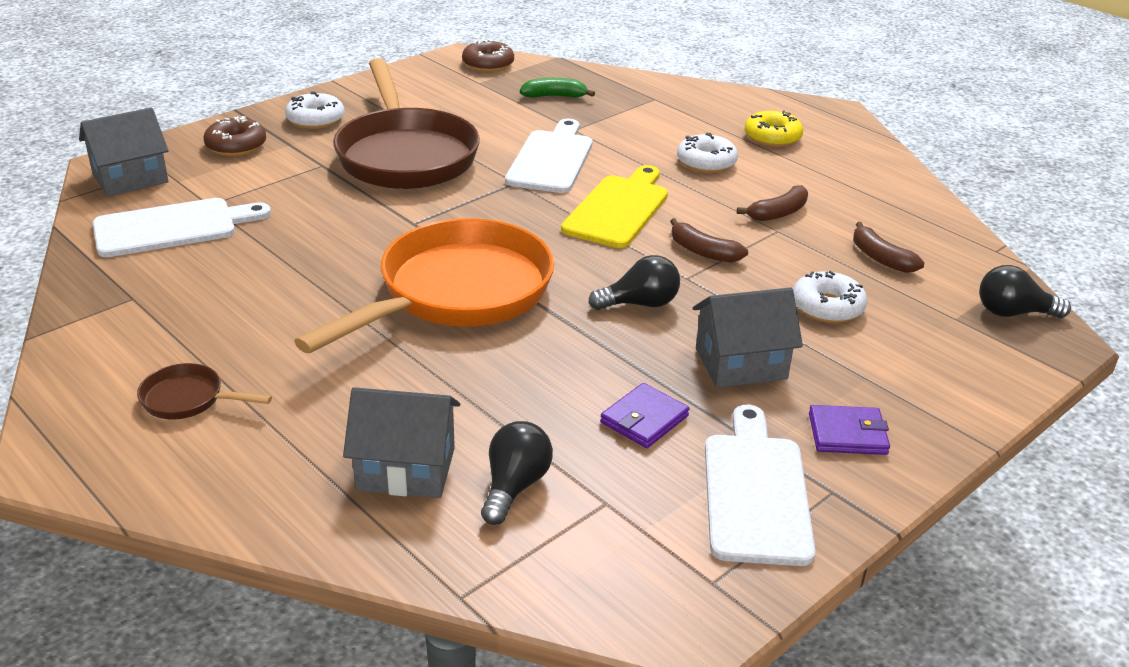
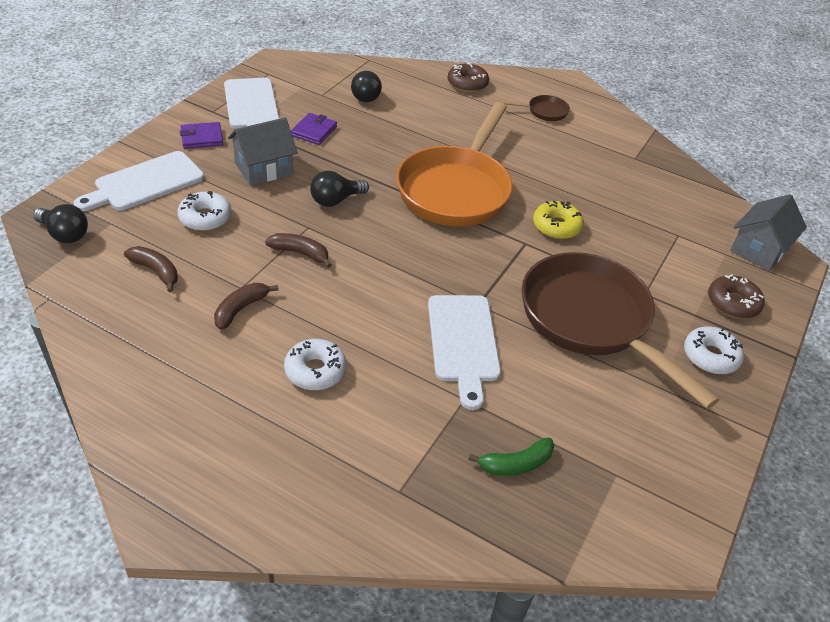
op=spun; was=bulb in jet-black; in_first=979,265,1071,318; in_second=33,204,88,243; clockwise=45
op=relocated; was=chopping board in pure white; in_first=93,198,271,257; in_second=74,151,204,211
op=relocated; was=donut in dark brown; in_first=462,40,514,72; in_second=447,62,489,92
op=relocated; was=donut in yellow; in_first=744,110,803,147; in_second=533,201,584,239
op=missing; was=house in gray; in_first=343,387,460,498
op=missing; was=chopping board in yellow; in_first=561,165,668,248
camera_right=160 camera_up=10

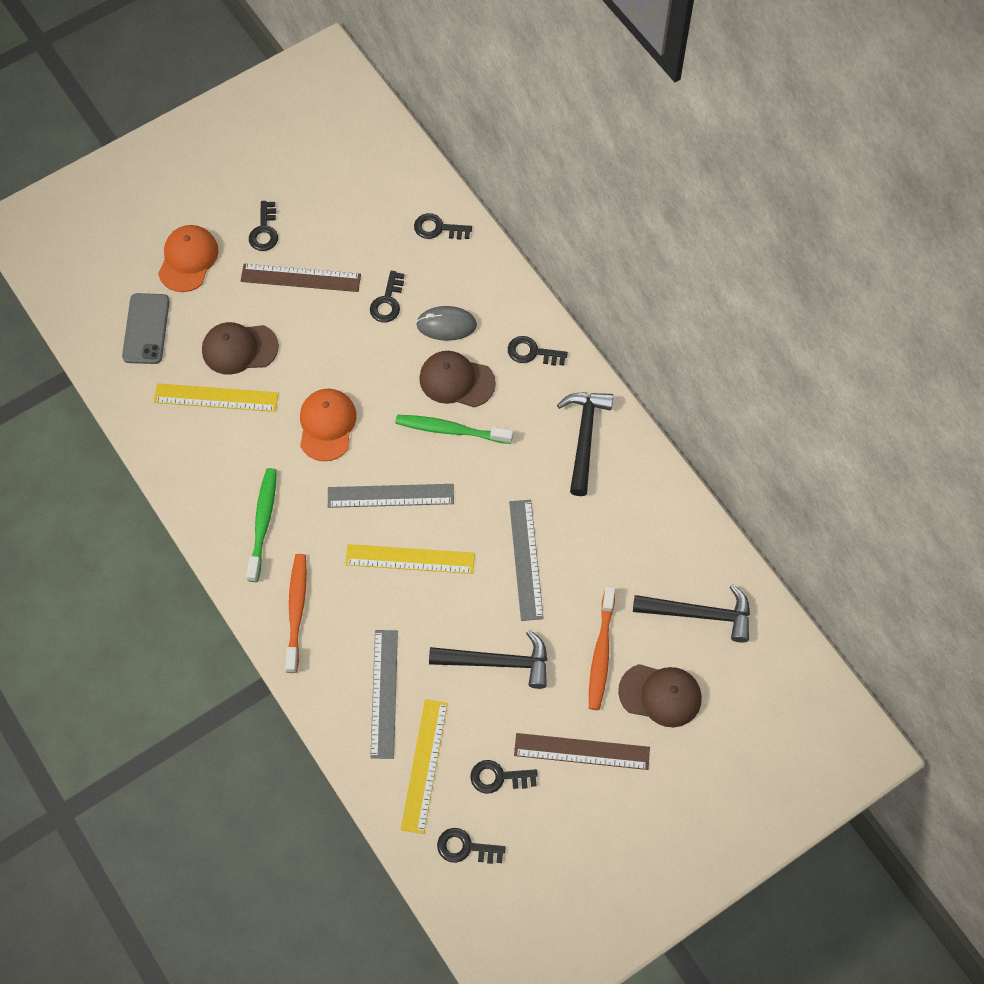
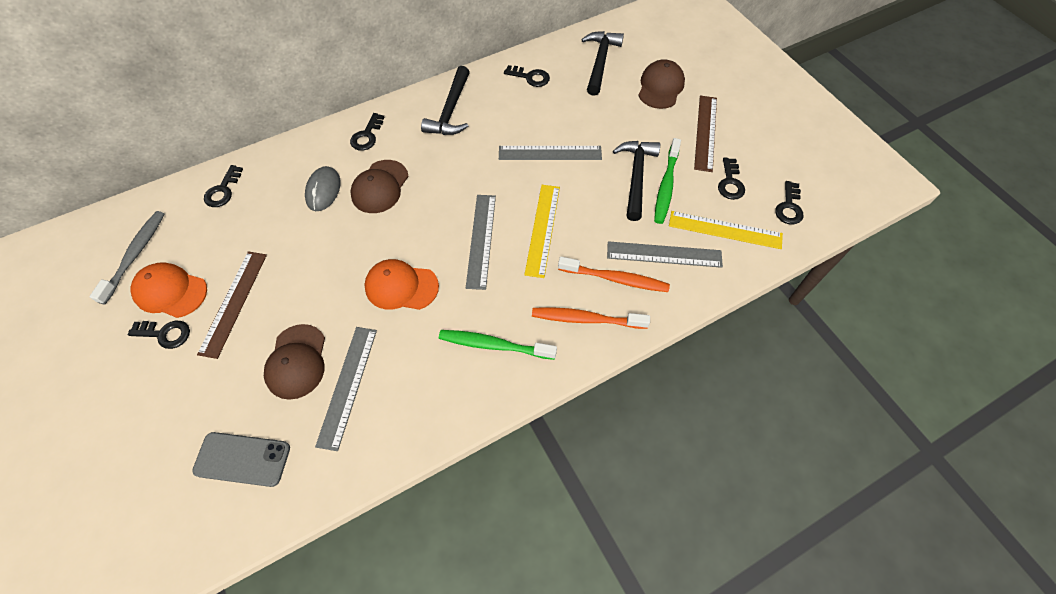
op=appeared; now=dental brush in gray; in_second=89,211,165,305
op=relocated; was=cap in bright orange; in_first=158,225,219,292; in_second=131,262,207,318
op=colour; was=measuring stick in yellow; now=measuring stick in gray; in_first=154,383,278,412; in_second=315,327,377,451
op=spun; was=claw hammer in jet-black; in_first=557,392,613,496; in_second=421,66,470,135; clockwise=-90
op=relocated; was=door key in jet-black; in_first=370,271,404,322; in_second=504,65,550,87
op=relocated; was=dental brush in bright orange; in_first=589,586,615,710; in_second=558,257,670,292
op=relocated; was=dental brush in leaf-green; in_first=395,415,513,444; in_second=654,138,681,224
camera_right=-85 camera_up=-5

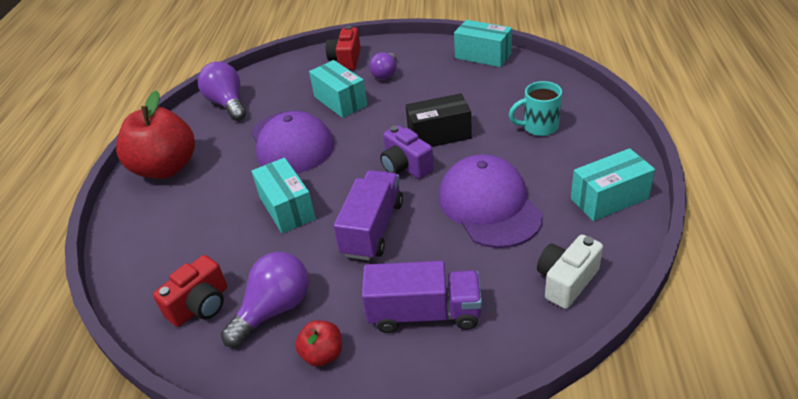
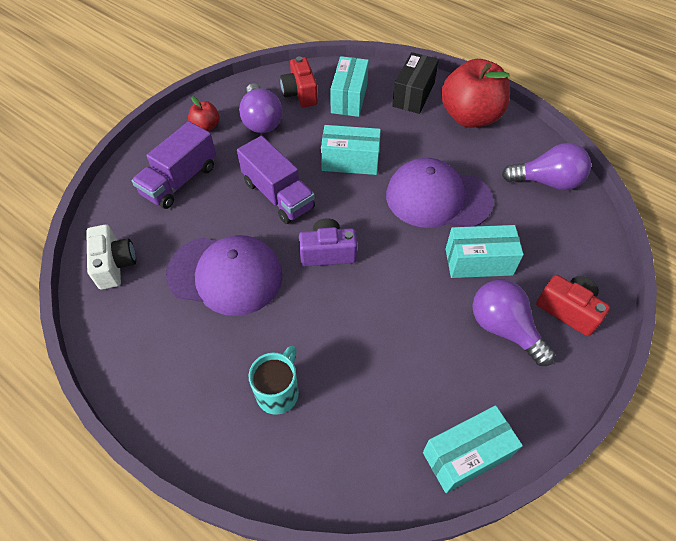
op=relocated; was=package in aqua; in_first=571,148,655,221; in_second=330,56,369,117
op=relocated; was=package in jet-black; in_first=406,93,472,147; in_second=392,52,439,114
op=size; was=bulb in violet; in_first=370,52,396,80; in_second=472,280,555,366; ratio=1.52
camera_right=120 camera_up=15

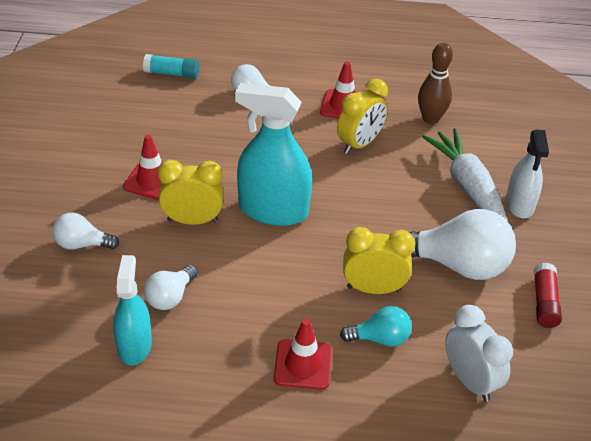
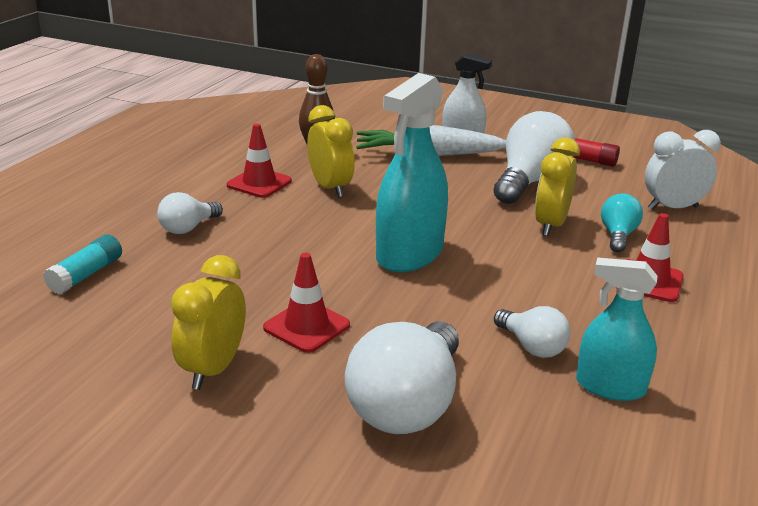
op=relocated; was=alarm clock in yellow; in_first=158,160,224,225; in_second=171,255,246,390
op=size; was=bulb in pure white; in_first=52,213,119,250; in_second=345,321,459,434; ratio=1.89
camera_right=-70 camera_up=-15

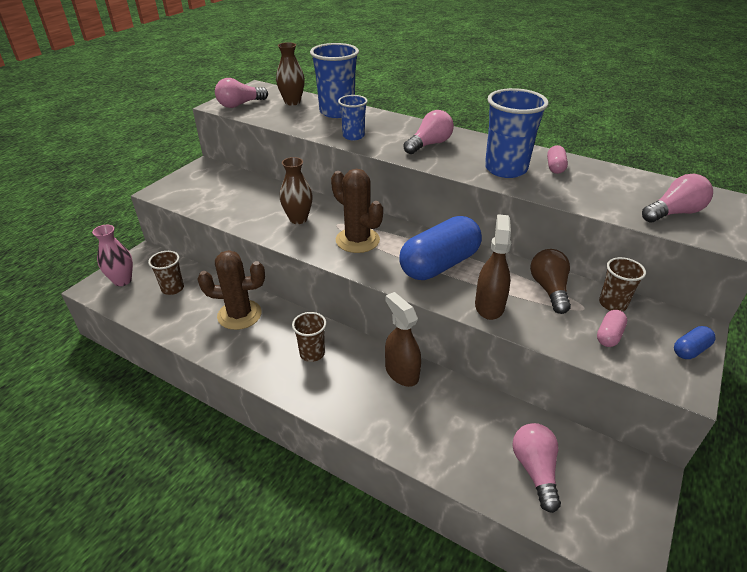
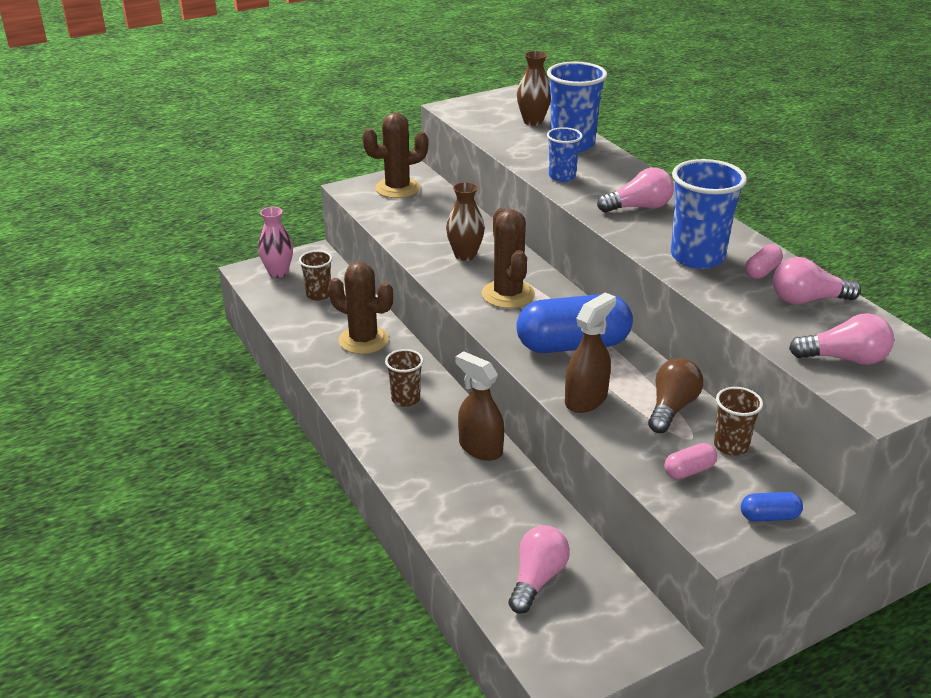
op=appeared; now=saguaro cactus in dark brown; in_second=362,113,428,198
op=spun; was=spray bottle in dark brown; in_first=385,292,421,387; in_second=456,351,504,461; clockwise=-45
op=relocated; was=bulb in rosy; in_first=215,78,268,108; in_second=773,257,861,304
camera_right=30 camera_up=-5

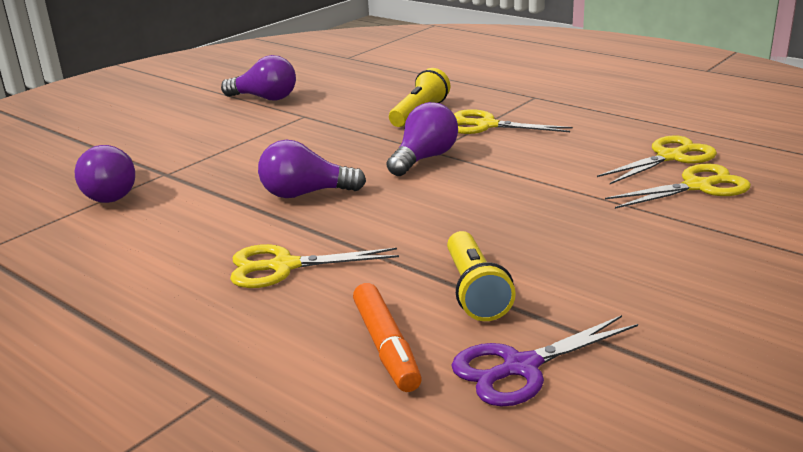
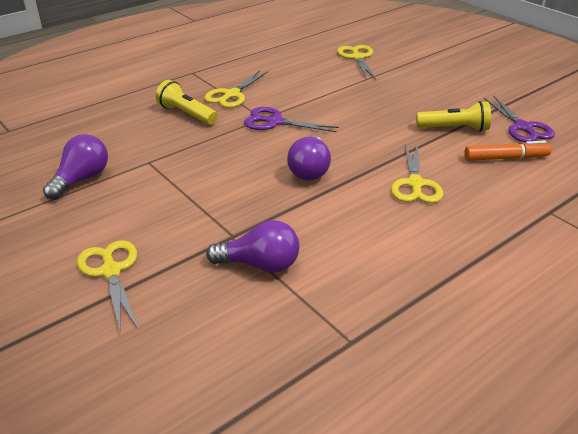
op=relocated; was=scissors in yellow; in_first=597,135,717,184; in_second=77,241,138,330
op=exchanged; was=bulb in violet; now=scissors in violet; in_first=387,102,458,176; in_second=244,107,339,132
camera_right=-80 camera_up=10

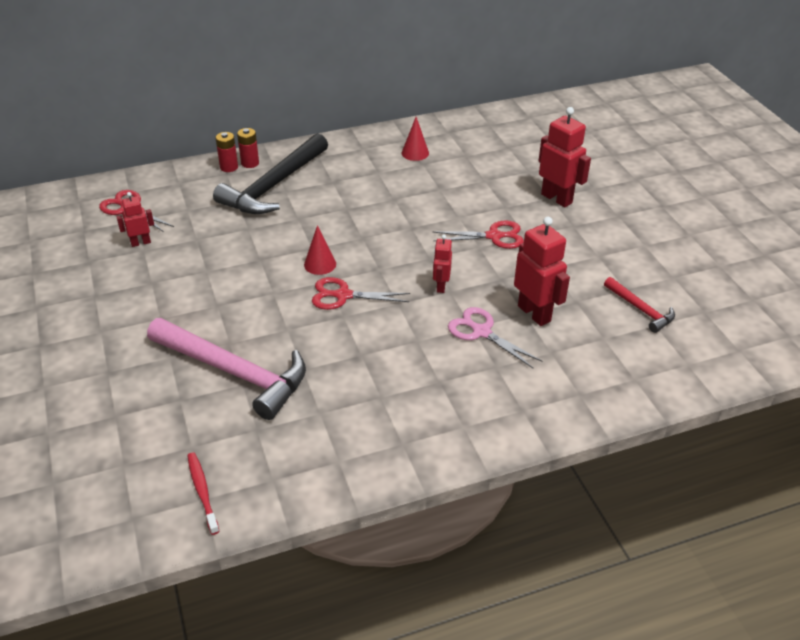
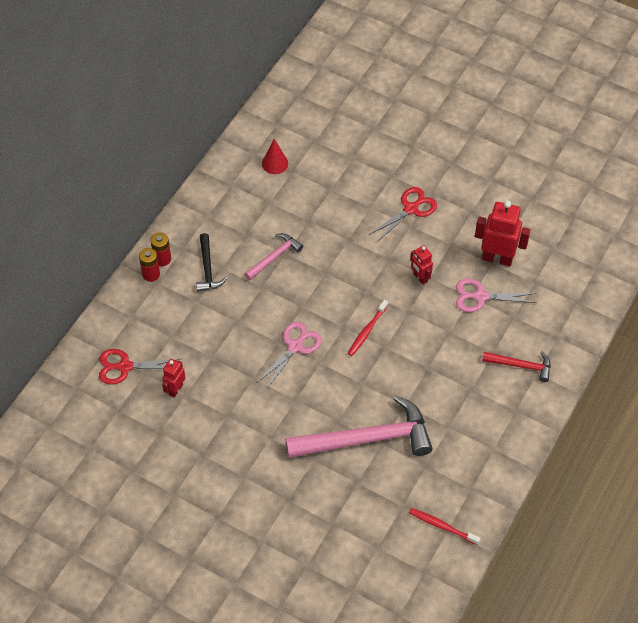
op=size; was=claw hammer in jet-black; in_first=213,133,328,214; in_second=196,233,227,292; ratio=0.5
op=appeared; now=claw hammer in rosy; in_second=245,233,303,280
op=appeared; now=scissors in rosy; in_second=258,322,322,390
op=exchanged; was=scissors in red; now=dental brush in red; in_first=312,277,410,310; in_second=348,300,388,356
op=relocated; was=claw hammer in red; in_first=604,277,675,333; in_second=482,352,551,382
op=missing; was=cone shape in red; in_first=304,225,336,275
op=missing; was=robot figure in red; in_first=539,107,591,207
camera_right=-40 camera_up=15

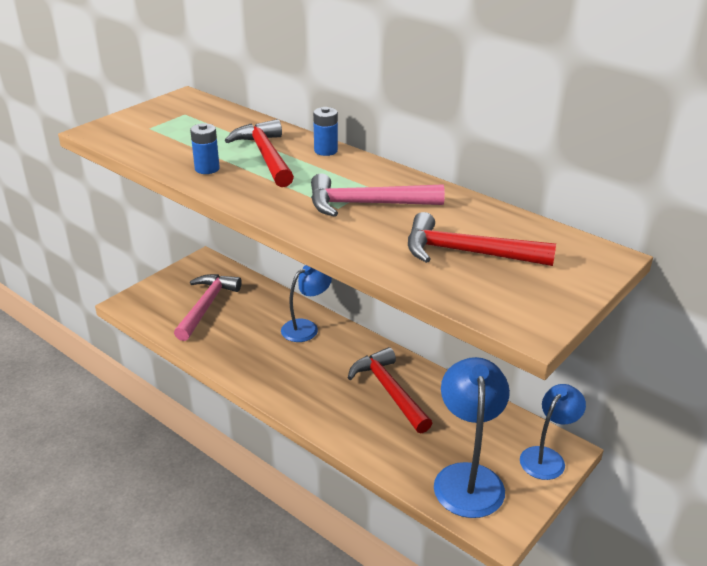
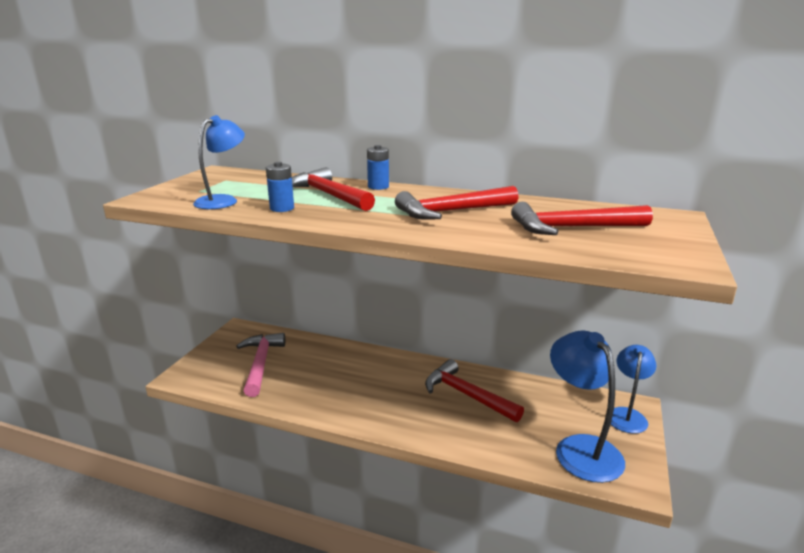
op=relocated; was=reading lamp in royal blue; in_first=281,265,332,342; in_second=193,115,245,209
op=colour; was=claw hammer in rosy; now=claw hammer in red; in_first=311,173,445,217; in_second=395,186,519,220
camera_right=-20 camera_up=-10

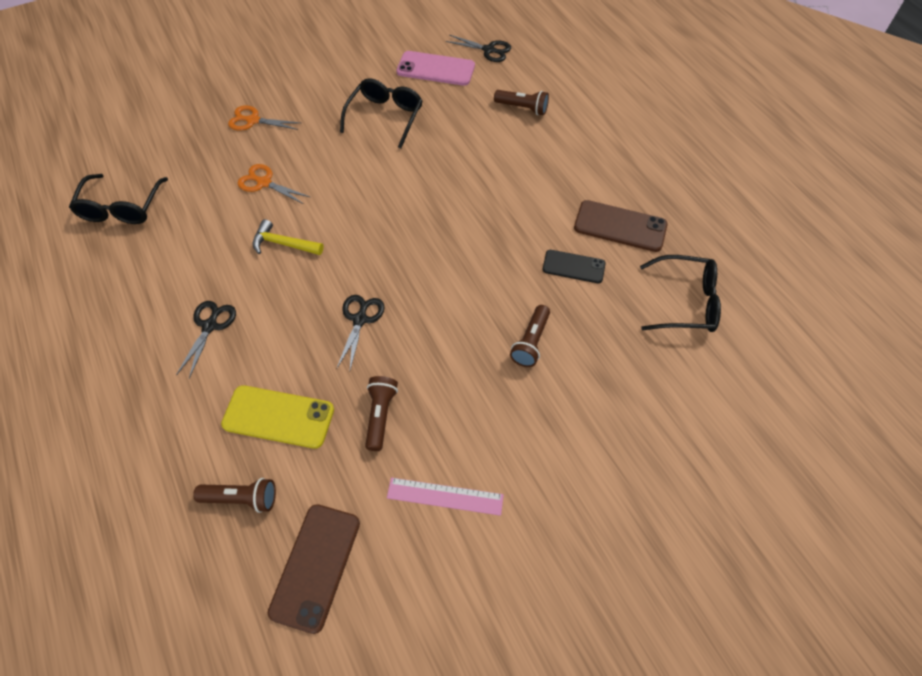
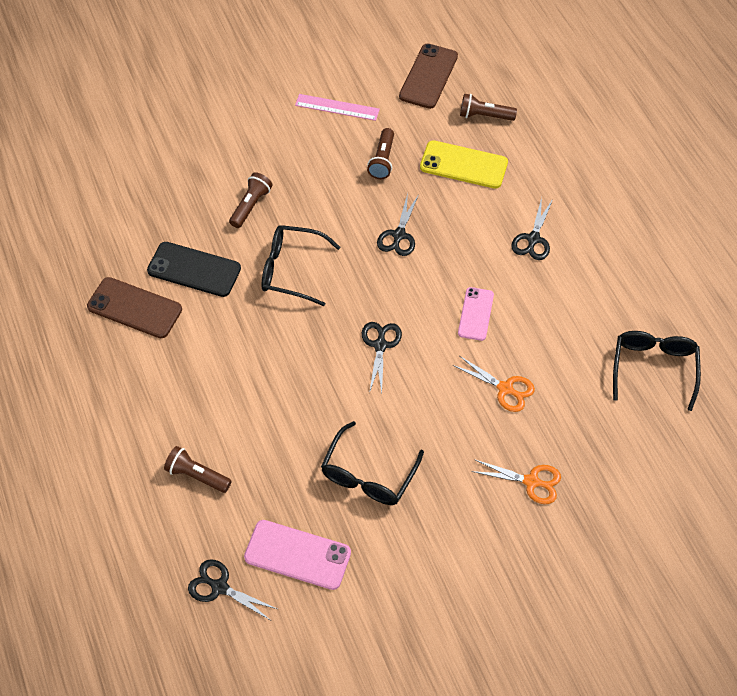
op=size; was=smartphone in jet-black; in_first=543,250,606,283; in_second=147,242,241,297; ratio=1.52
op=relocated; was=glasses in jet-black; in_first=640,255,721,332; in_second=261,225,340,306
op=appeared; now=scissors in jet-black; in_second=362,322,402,393
op=exchanged; was=claw hammer in yellow; now=smartphone in rosy; in_first=253,219,324,255; in_second=458,287,494,341
camera_right=-175 camera_up=0

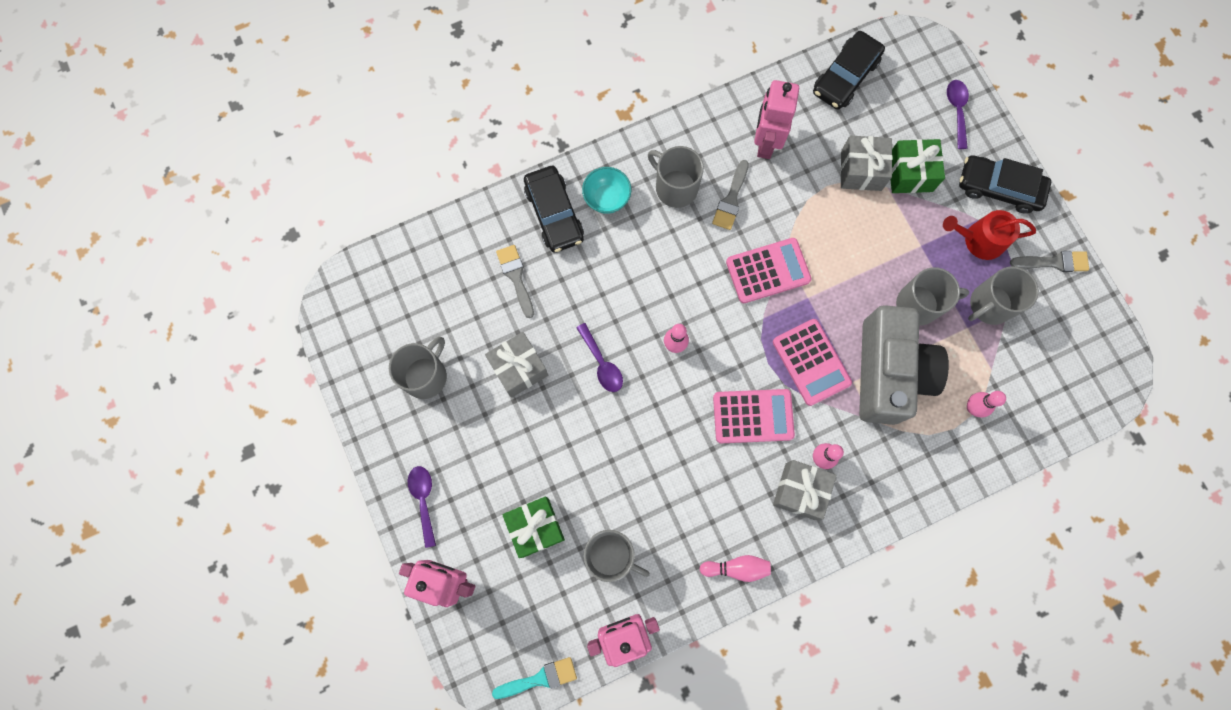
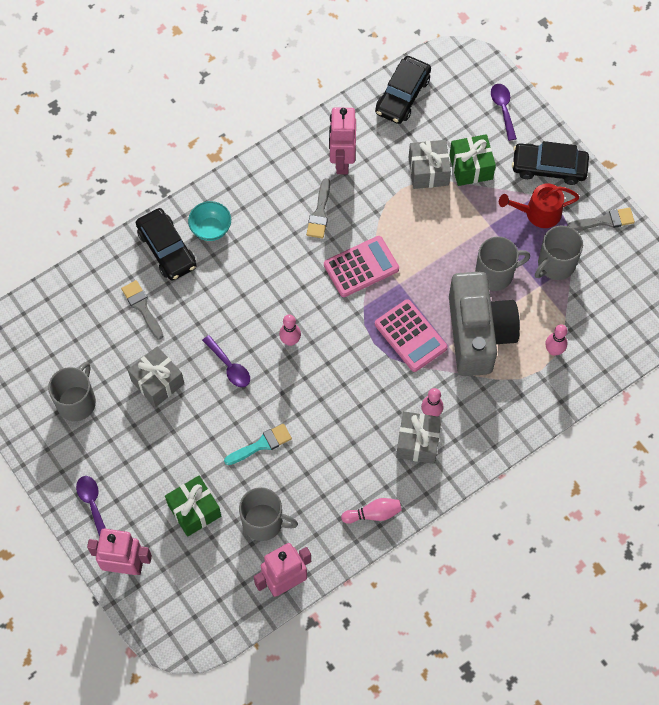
op=relocated; was=paintbrush in aqua; in_first=492,657,577,699; in_second=224,424,292,465
op=missing; was=coffee mug in gray; in_first=648,146,704,208
op=missing; was=calculator in rosy; in_first=713,389,795,443
camera_right=-10 camera_up=-10

